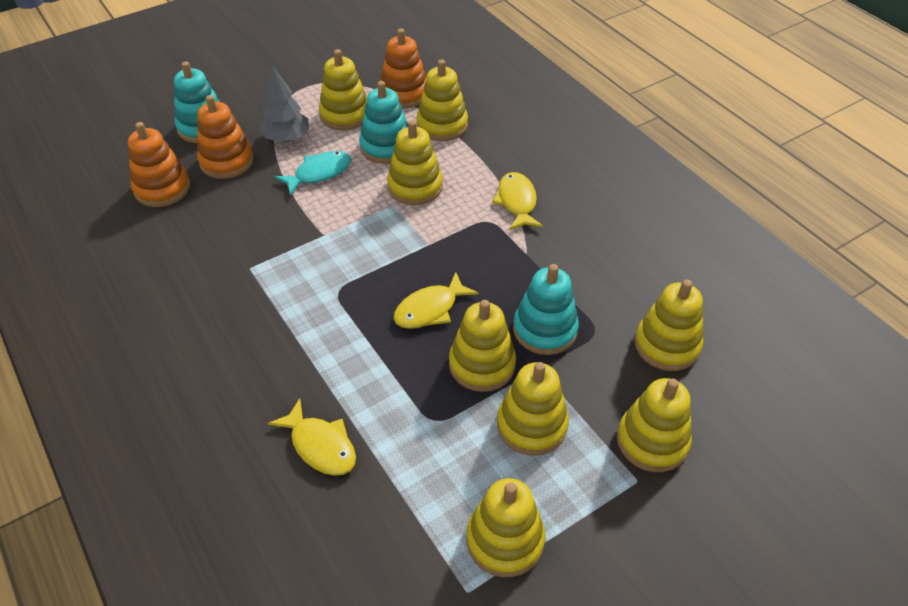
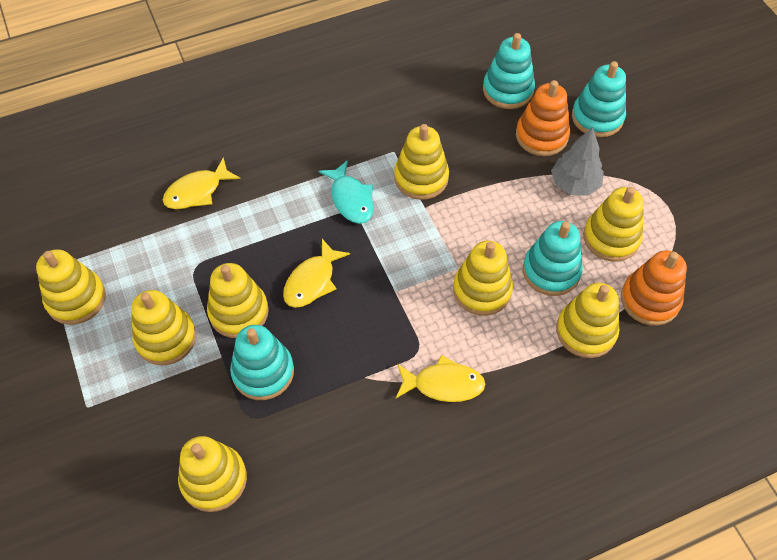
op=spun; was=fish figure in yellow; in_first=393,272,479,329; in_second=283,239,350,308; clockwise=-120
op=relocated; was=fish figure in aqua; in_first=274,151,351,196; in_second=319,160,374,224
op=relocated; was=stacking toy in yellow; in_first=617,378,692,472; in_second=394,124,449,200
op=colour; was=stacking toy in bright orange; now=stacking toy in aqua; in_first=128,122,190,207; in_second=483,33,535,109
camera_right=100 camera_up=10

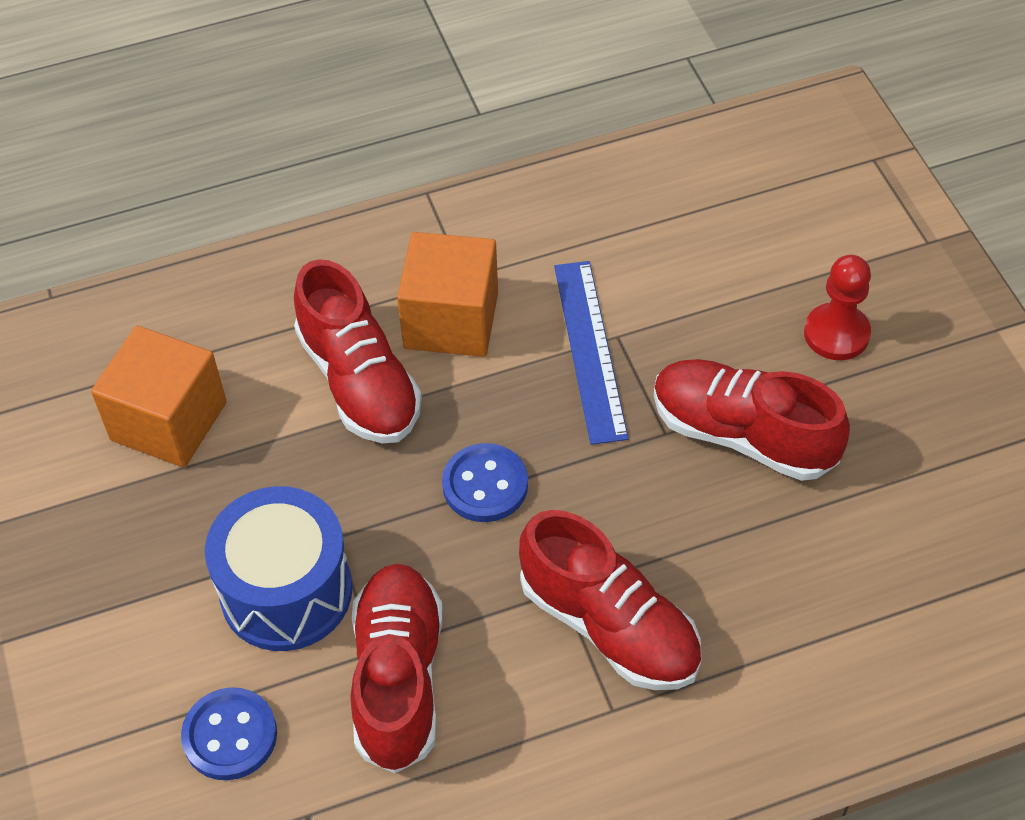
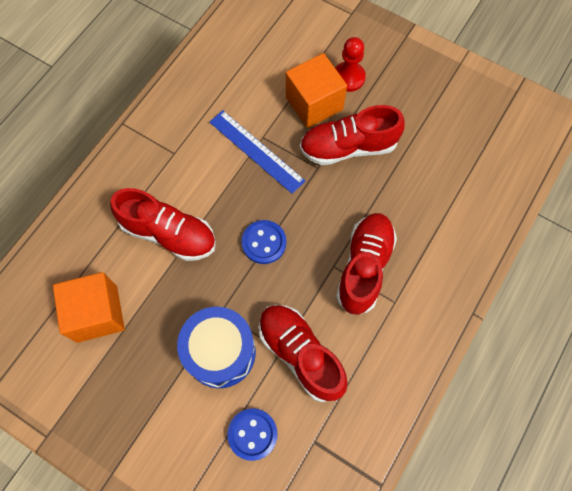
op=relocated; was=solid cube in bright orange; in_first=397,232,498,357; in_second=286,53,347,128
op=spun; was=sneaker in red; in_first=519,510,701,690; in_second=336,213,397,315; clockwise=-75
camera_right=-40 camera_up=15

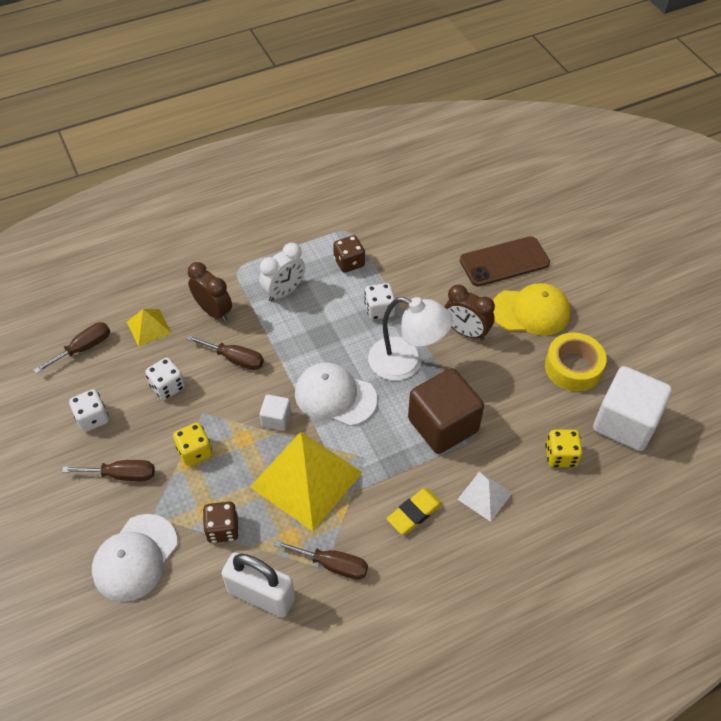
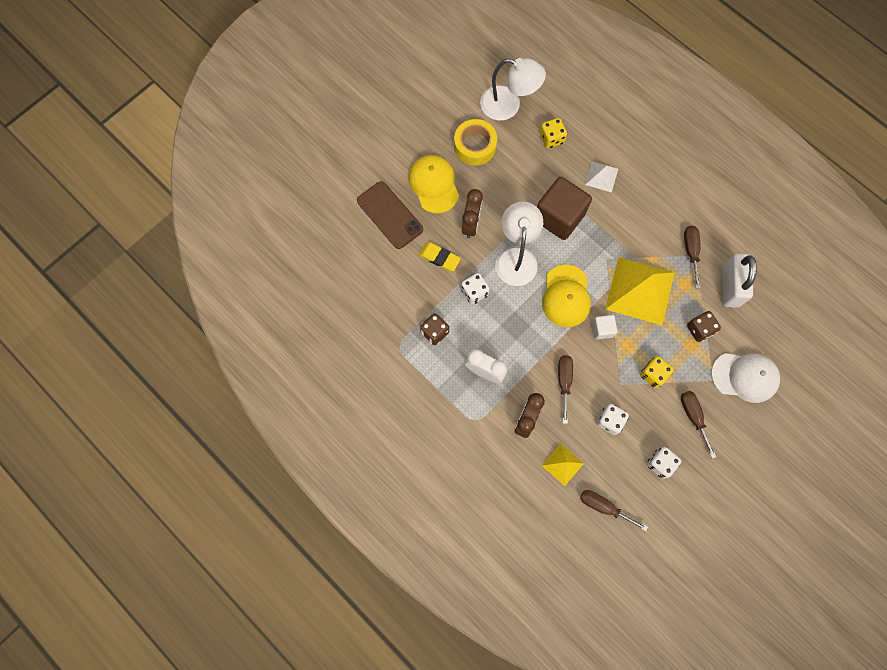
op=relocated; was=pencil eraser in yellow; in_first=387,488,443,535; in_second=419,242,461,271
op=exchanged; was=solid cube in pure white; now=reading lamp in pure white; in_first=593,366,672,451; in_second=480,58,546,121
op=colour; was=cap in pure white; now=cap in yellow; in_first=295,363,377,426; in_second=542,264,591,327
camera_right=-110 camera_up=20

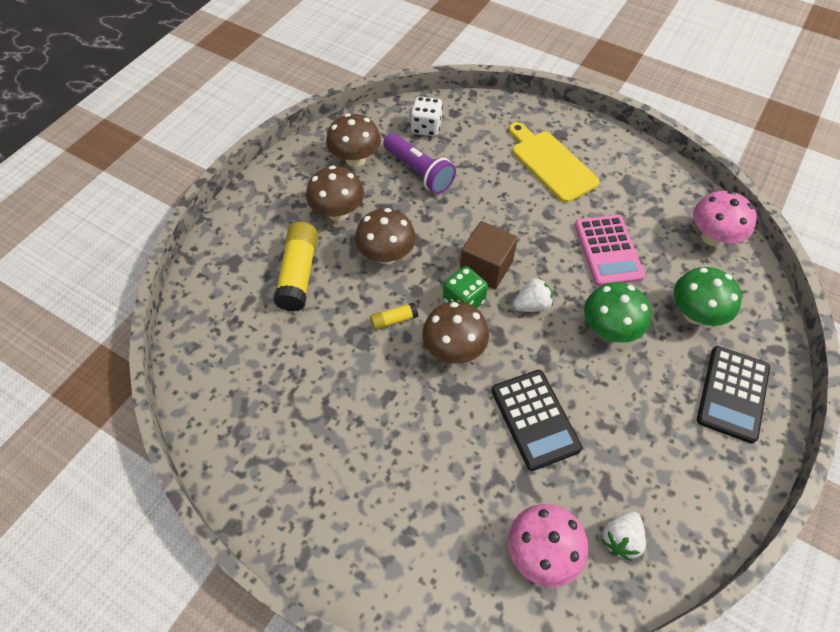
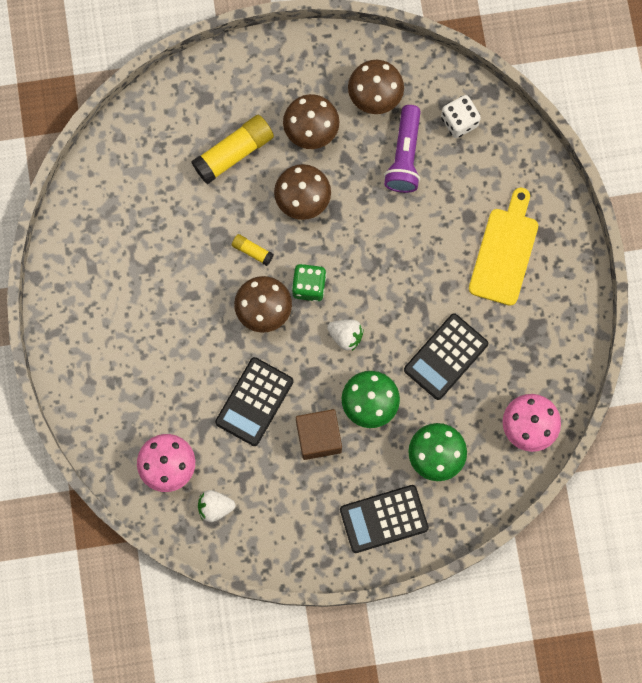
op=relocated; was=solid cube in dark brown; in_first=460,221,518,289; in_second=296,409,342,460
op=colour; was=calculator in rosy; now=calculator in jet-black; in_first=575,215,645,286; in_second=404,313,488,400
camera_right=50 camera_up=20

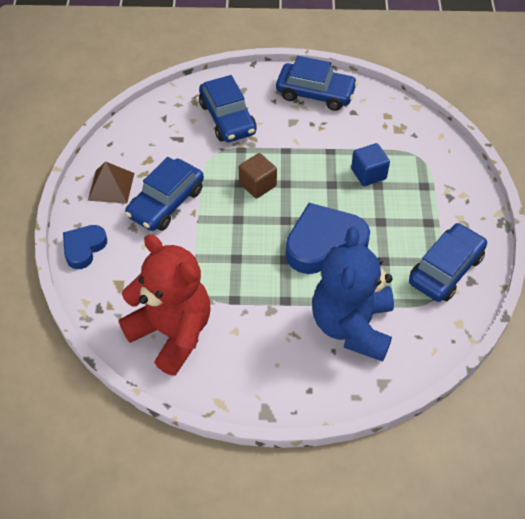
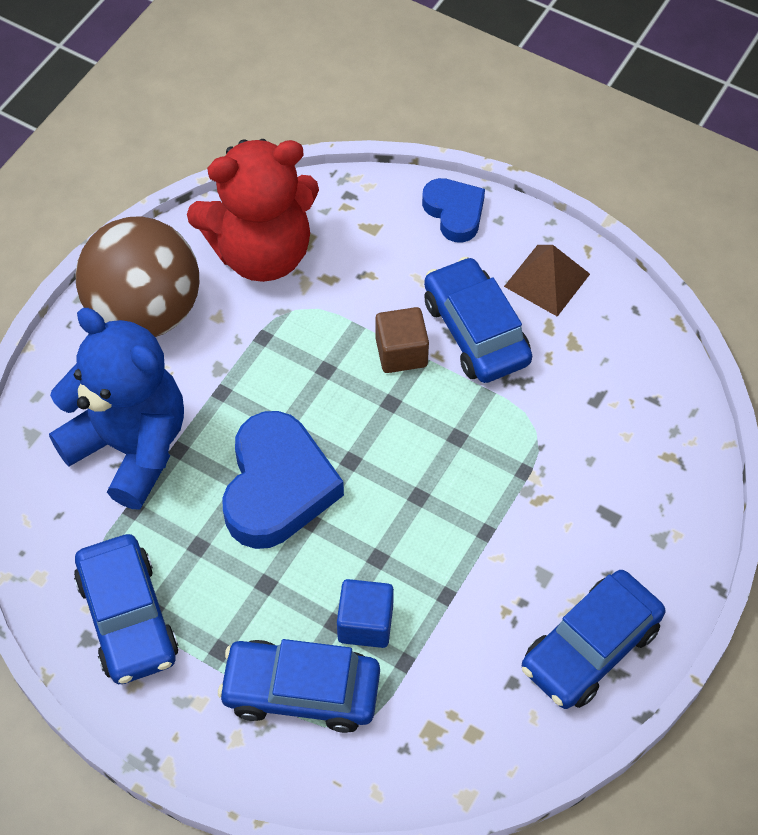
op=appeared; now=sphere in dark brown; in_second=75,216,199,337
op=relocated; was=car in royal blue; in_first=199,75,257,142; in_second=218,639,380,733
op=relocated; was=solid cube in dark brown; in_first=239,153,277,198; in_second=375,307,429,373
camera_right=120 camera_up=5

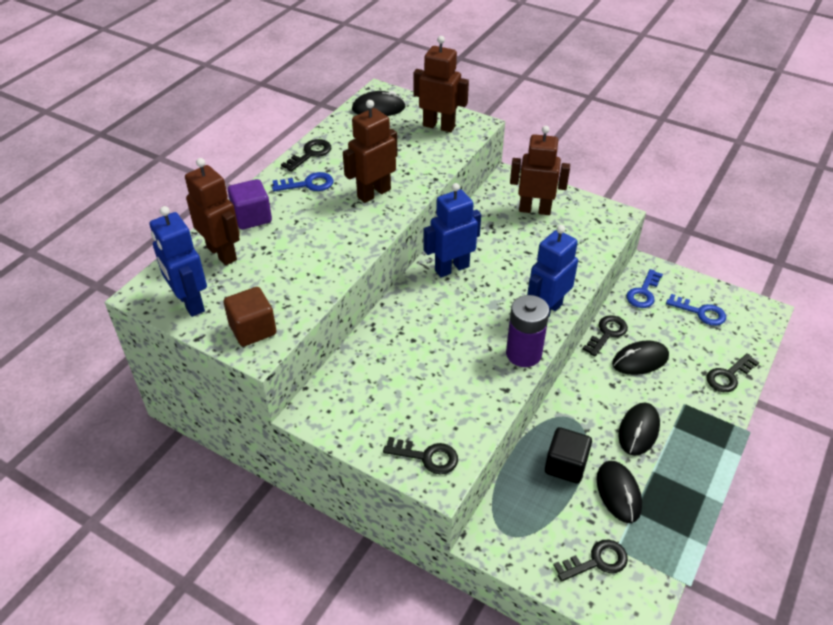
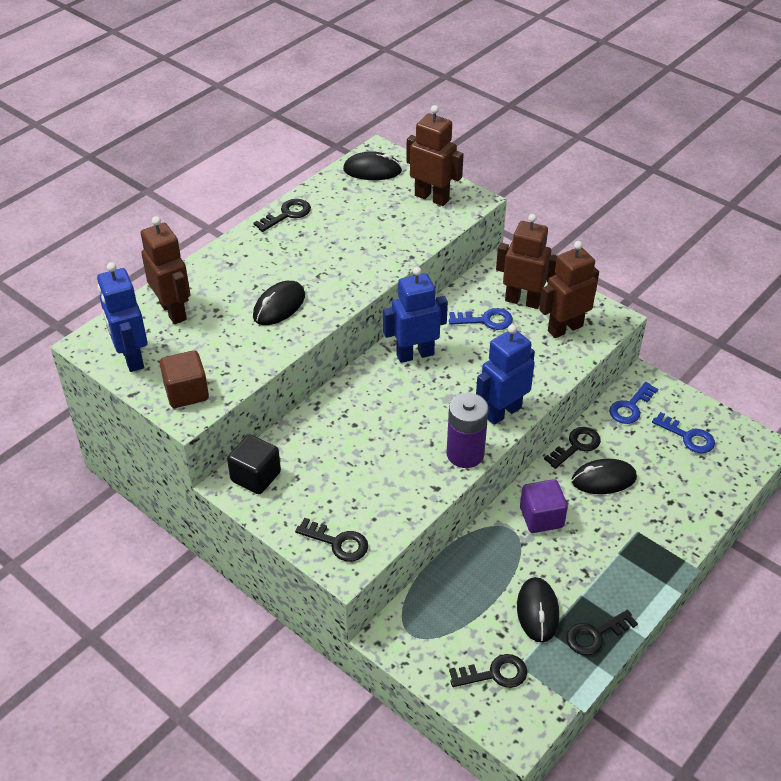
op=relocated; was=solid cube in jet-black; in_first=545,427,592,484; in_second=227,434,281,494
op=relocated; was=computer mouse in jet-black; in_first=618,403,660,456; in_second=253,281,305,325
op=relocated; was=door key in royal blue; in_first=272,172,333,191; in_second=449,308,513,330
op=relocated; was=solid cube in violet; in_first=228,179,272,230; in_second=520,479,568,533
op=relocated; was=robot figure in dark brown; in_first=343,100,398,203; in_second=539,241,599,338
op=relocated; was=door key in jet-black; in_first=706,353,759,392; in_second=566,610,638,655
camera_right=10 camera_up=0

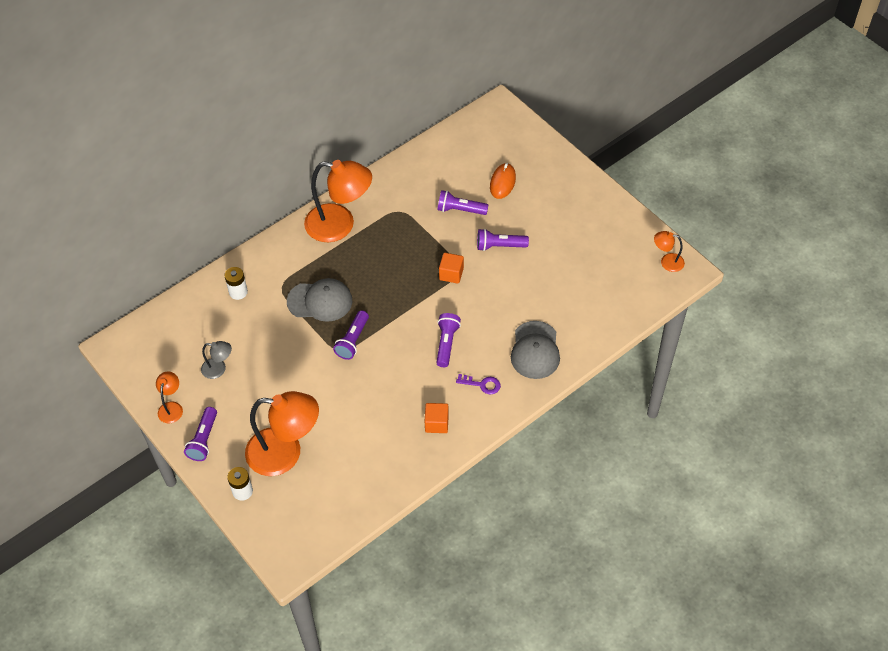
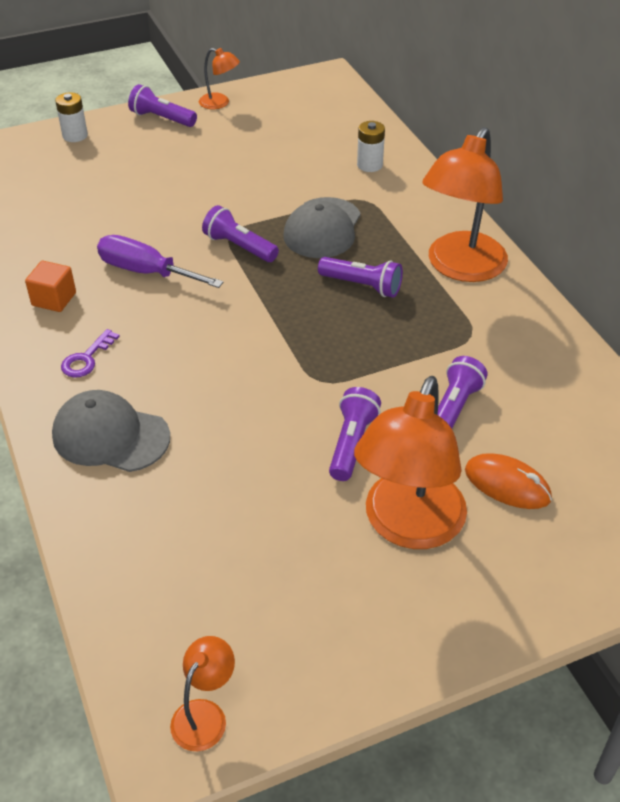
op=appeared; now=hand screwdriver in violet; in_second=97,235,224,288
op=relocated; was=pocket torch in violet; in_first=436,313,461,367; in_second=318,257,403,298
op=relocated; was=reading lamp in bright orange; in_first=245,391,319,476; in_second=354,376,467,549
op=missing; was=reading lamp in gray; in_first=201,341,232,379
op=missing; was=solid cube in bright orange; in_first=439,253,464,284
camera_right=105 camera_up=-10

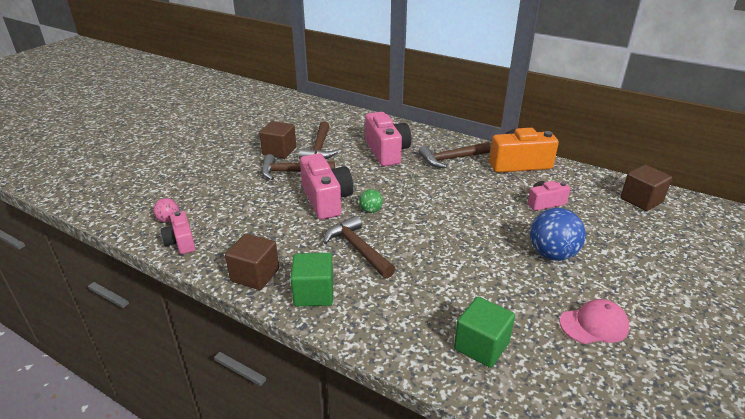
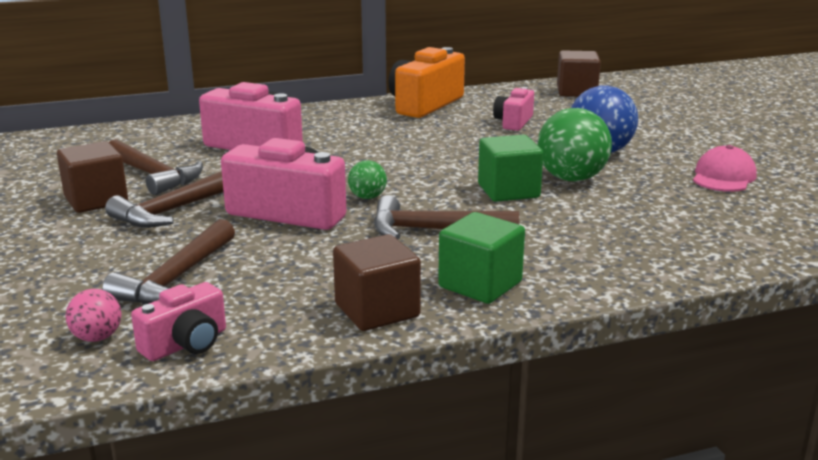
op=relocated; was=claw hammer in dark brown; in_first=418,142,491,168; in_second=102,219,235,305
op=spun; was=photo camera in rosy; in_first=161,211,195,254; in_second=131,282,226,361; clockwise=-60
op=relocated; was=solid cube in leaf-green; in_first=454,297,515,368; in_second=478,135,543,202
op=appeared; now=sphere in leaf-green; in_second=537,108,612,181
camera_right=-50 camera_up=-10

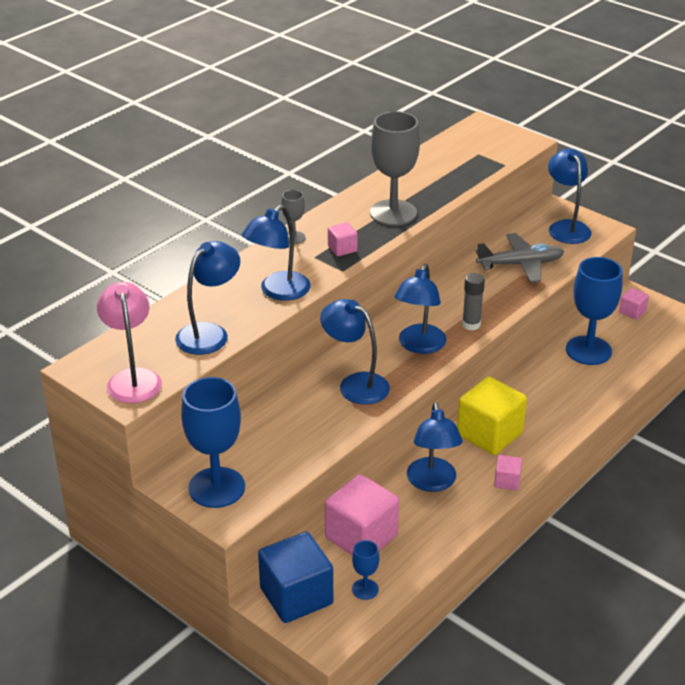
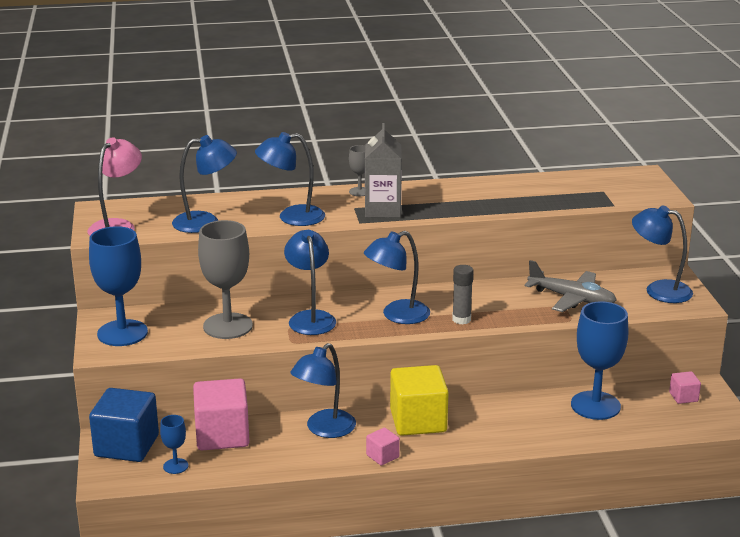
op=relocated; was=chalice in gray; in_first=370,111,420,226; in_second=198,220,253,339
op=exchanged; was=solid cube in rosy; now=carton in gray; in_first=328,222,357,256; in_second=365,123,402,218
op=spun; was=reading lamp in royal blue; in_first=548,149,592,244; in_second=632,205,693,303; clockwise=-90
camera_right=40 camera_up=-10

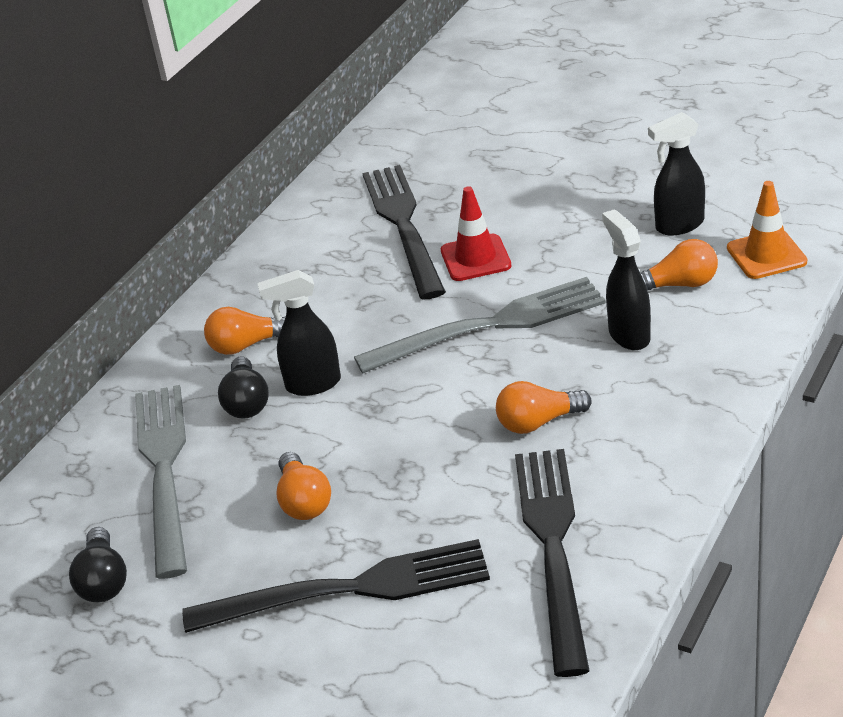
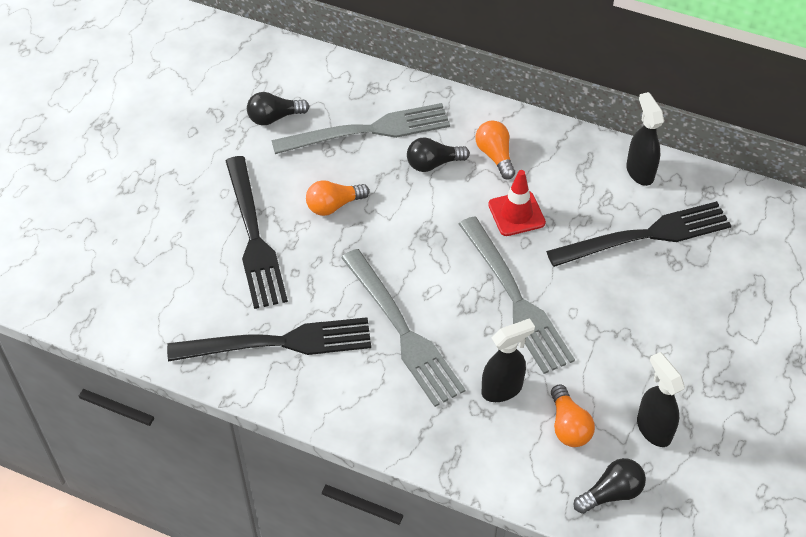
op=exchanged; was=bulb in bright orange; now=table fork in gray; in_first=496,381,592,434; in_second=341,249,466,407
op=relocated; was=safety cone in red; in_first=441,186,512,281; in_second=488,170,546,236
op=exchanged; was=safety cone in bright orange; now=bulb in jet-black; in_first=727,181,807,279; in_second=574,458,646,514
op=relocated; was=spray bottle in jet-black; in_first=257,270,341,396; in_second=626,92,664,186
camera_right=80 camera_up=15

